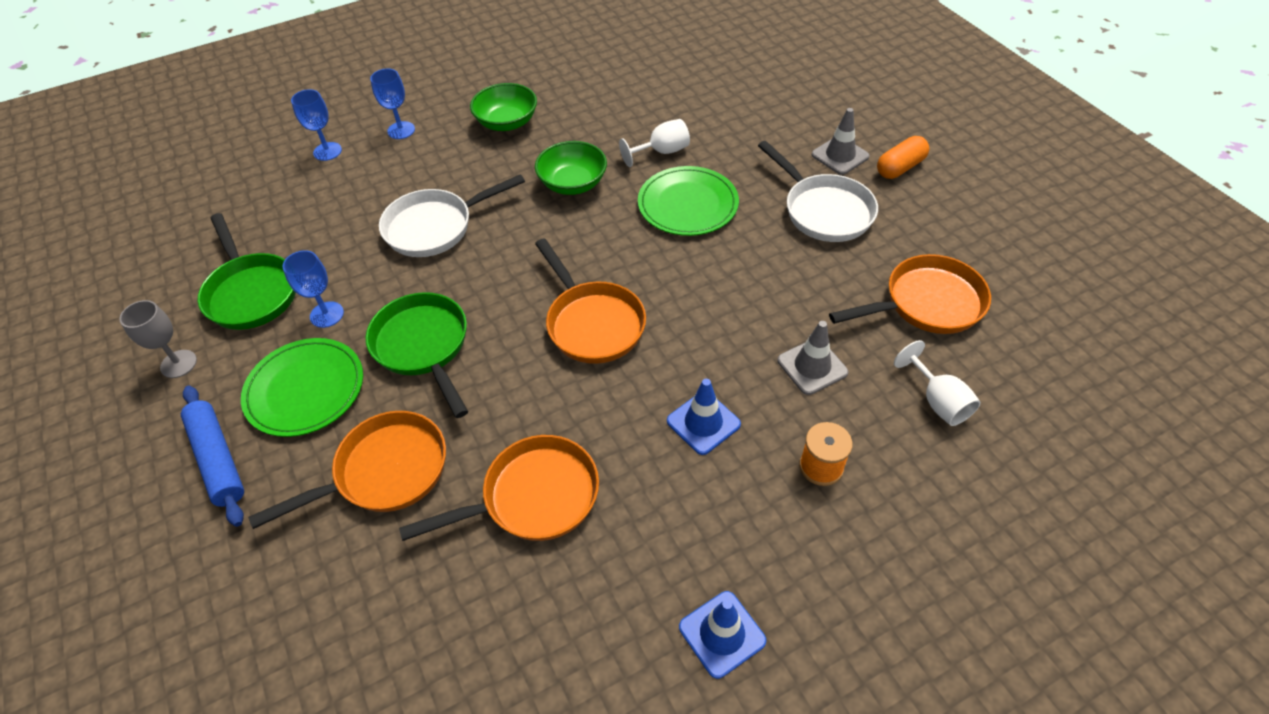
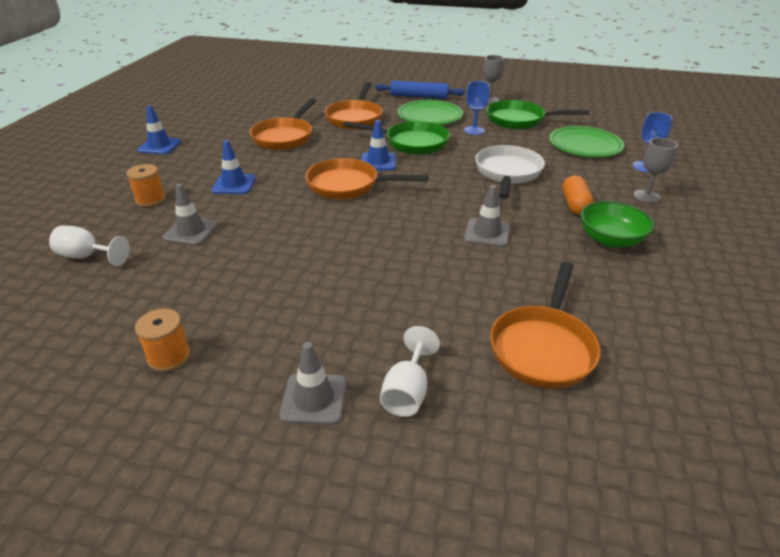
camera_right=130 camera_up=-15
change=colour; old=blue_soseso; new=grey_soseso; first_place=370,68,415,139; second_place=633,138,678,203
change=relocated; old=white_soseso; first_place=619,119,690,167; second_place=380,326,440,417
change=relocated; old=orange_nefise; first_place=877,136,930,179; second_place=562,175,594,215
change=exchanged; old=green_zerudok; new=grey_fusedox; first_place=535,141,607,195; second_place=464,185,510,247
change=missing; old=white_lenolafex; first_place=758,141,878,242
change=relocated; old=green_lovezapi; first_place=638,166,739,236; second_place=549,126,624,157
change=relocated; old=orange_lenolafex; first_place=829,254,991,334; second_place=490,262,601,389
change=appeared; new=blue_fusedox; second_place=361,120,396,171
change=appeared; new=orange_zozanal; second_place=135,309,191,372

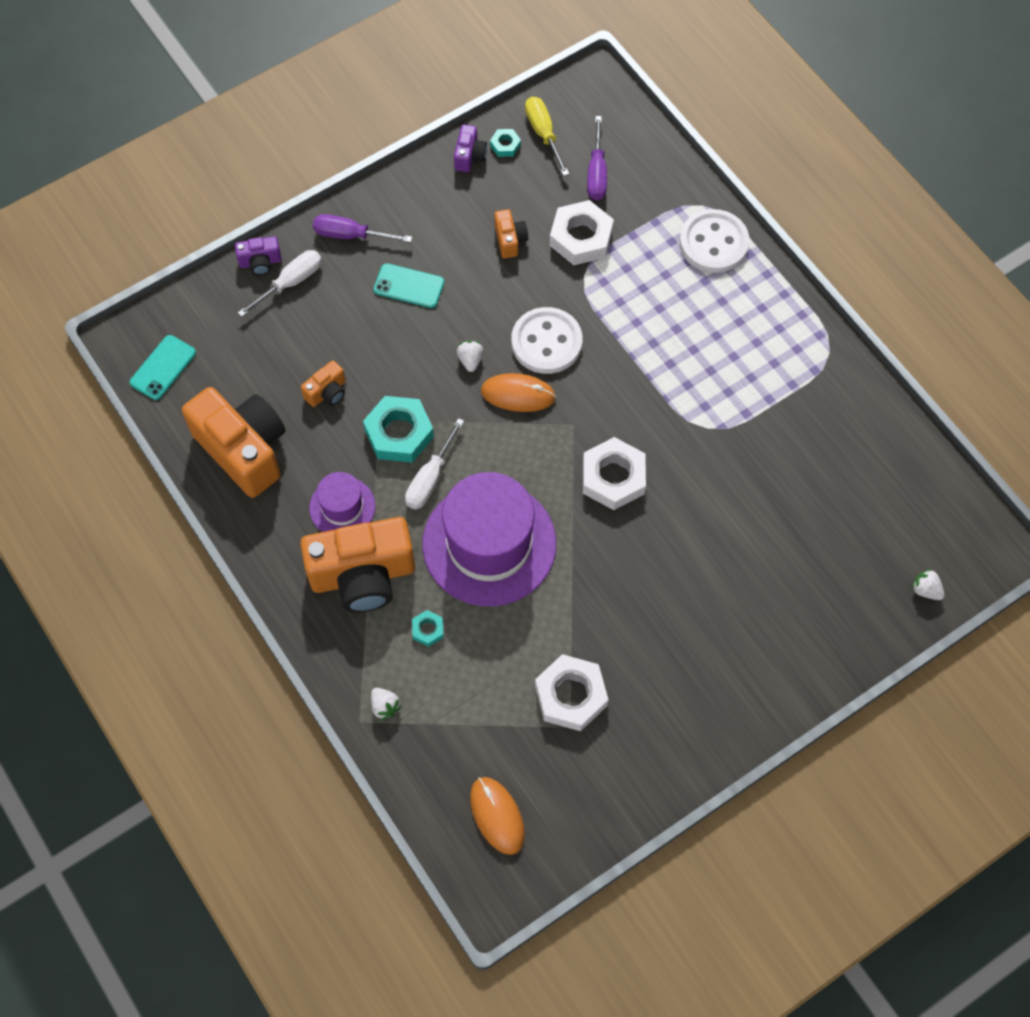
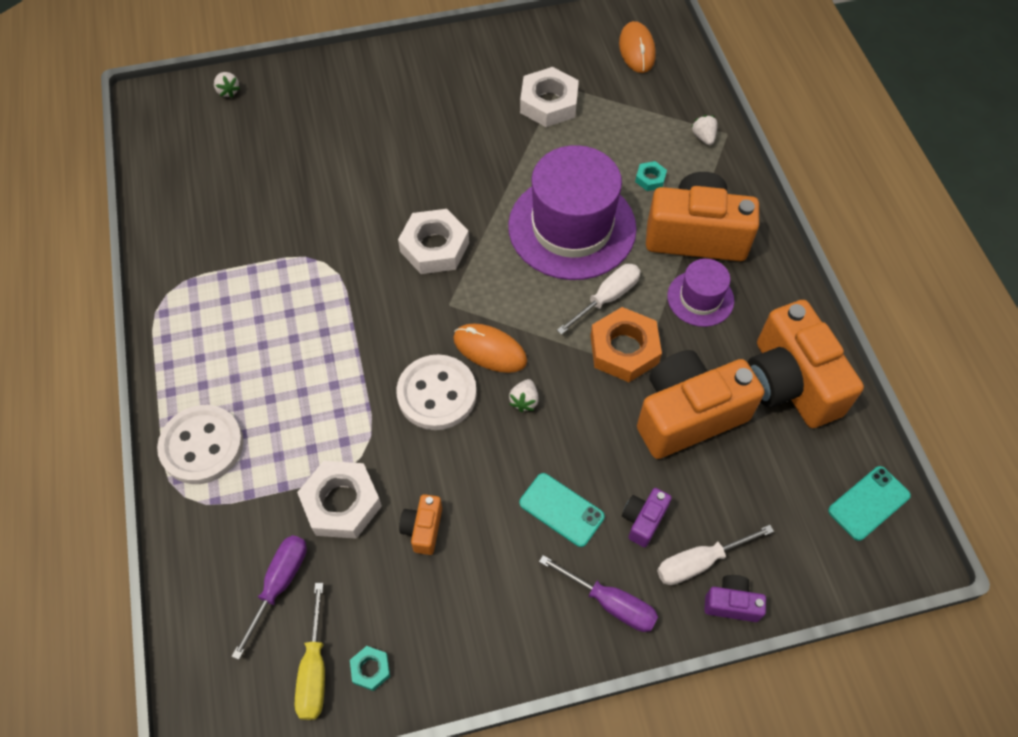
camera_right=-160 camera_up=-5
change=relocated; old=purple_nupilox; first_place=454,124,487,172; second_place=622,488,672,547
change=size; old=orange_nupilox; first_place=301,360,345,407; second_place=637,350,764,459; factor=2.27
change=colour; old=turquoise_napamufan; new=orange_napamufan; first_place=363,396,434,463; second_place=590,307,662,382

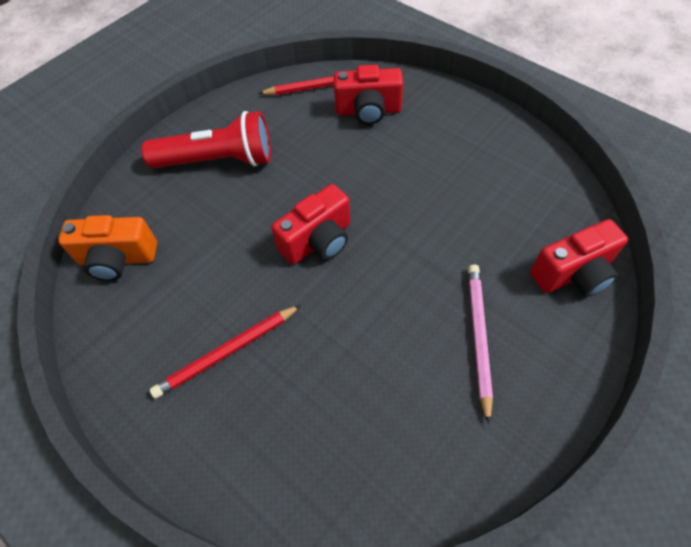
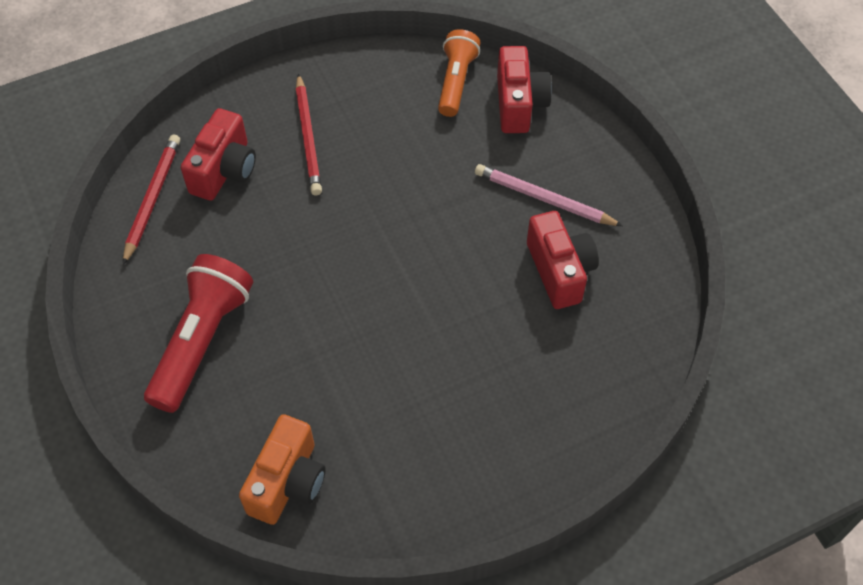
camera_right=-70 camera_up=0
change=relocated; old=red_nupilox; first_place=271,184,350,264; second_place=527,211,599,309
change=relocated; old=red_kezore; first_place=150,305,301,399; second_place=296,73,322,195
change=appeared; new=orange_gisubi; second_place=438,29,480,117

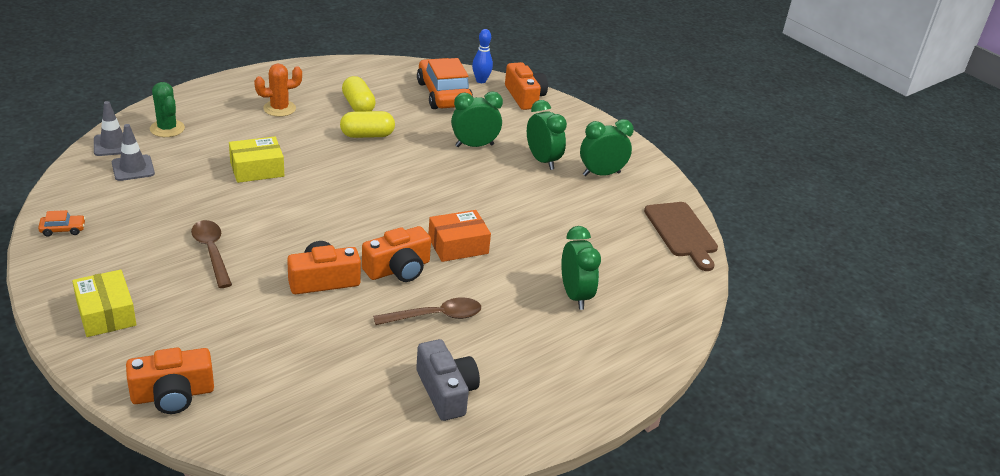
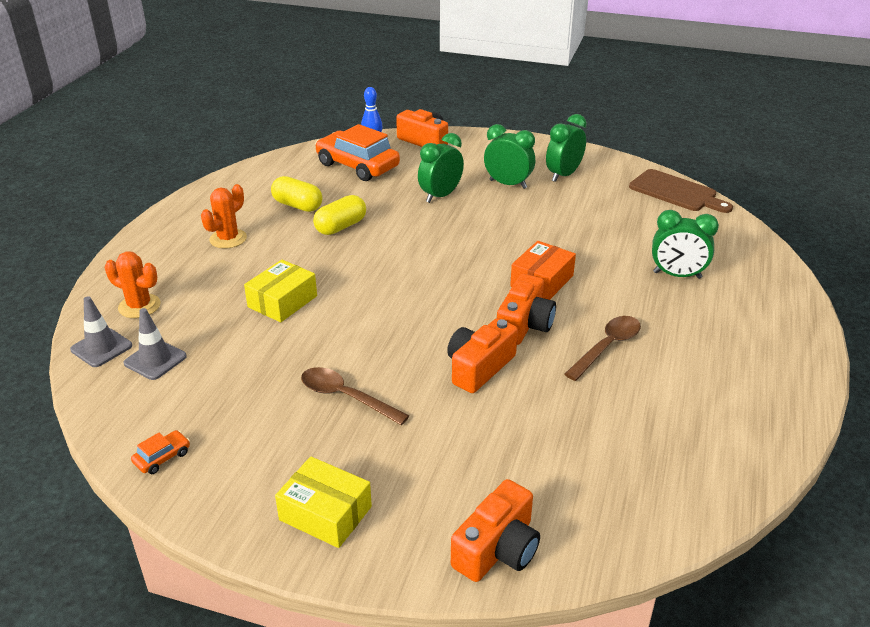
camera_right=-30 camera_up=0
change=colour; old=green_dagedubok; new=orange_dagedubok; first_place=150,82,185,137; second_place=105,252,160,318
change=spun; old=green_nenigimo; first_place=561,226,601,310; second_place=652,210,719,279; degrees=150
change=missing; old=grey_nupilox; first_place=416,339,480,421

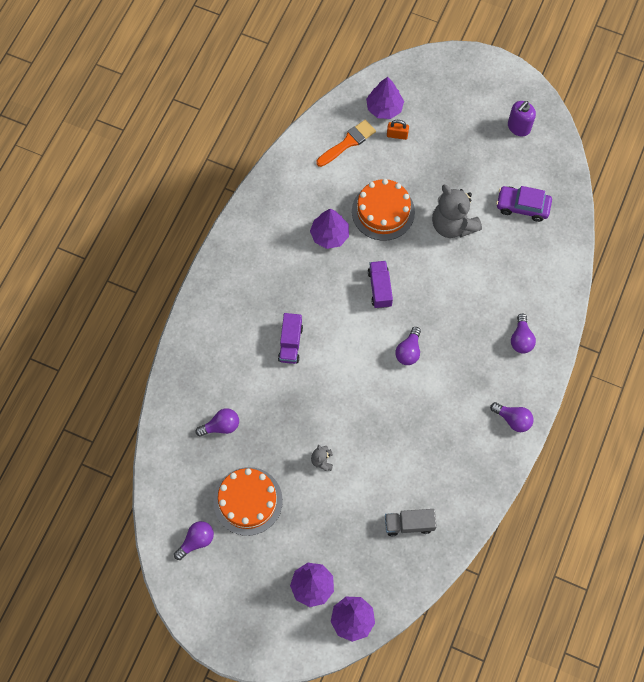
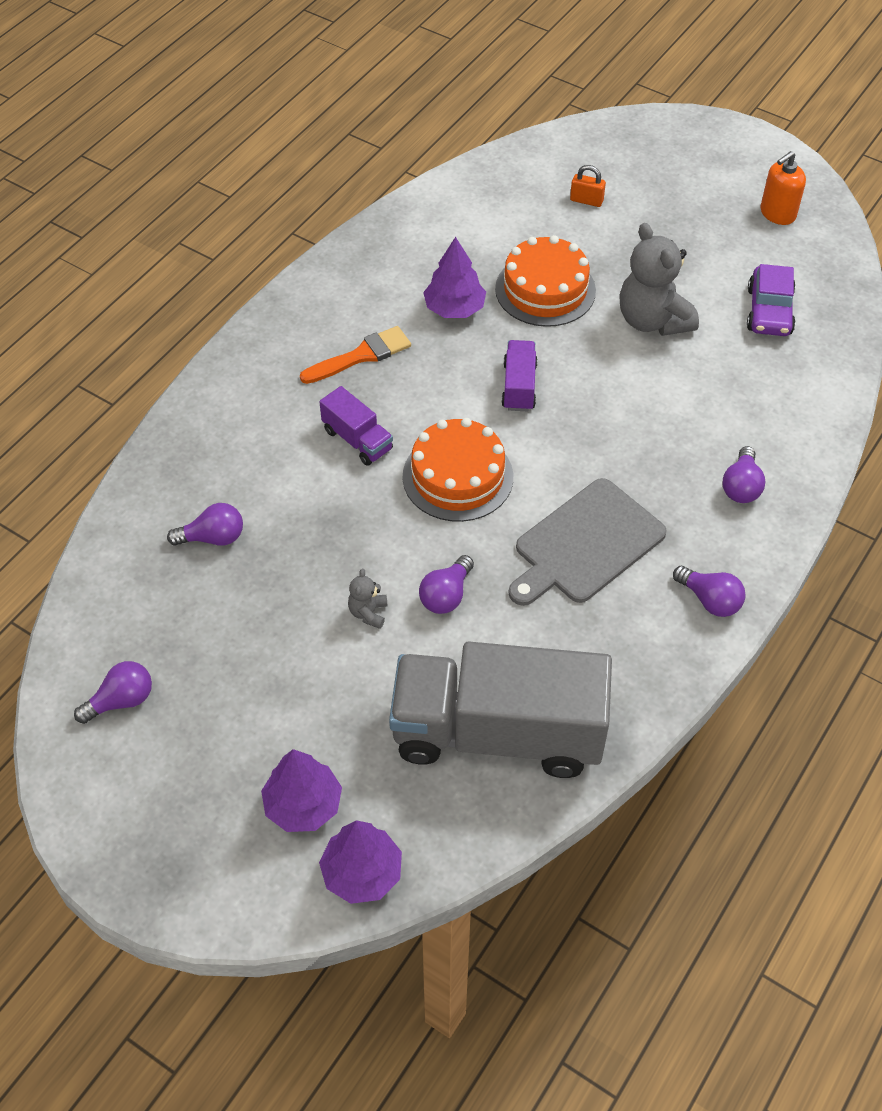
camera_right=10 camera_up=-15
change=missing; old=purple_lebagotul; first_place=366,77,404,119
change=colour; old=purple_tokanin; new=orange_tokanin; first_place=508,101,536,136; second_place=761,151,806,225
change=relocated; old=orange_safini; first_place=316,120,376,167; second_place=300,326,411,384
change=spun; old=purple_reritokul; first_place=496,186,552,222; second_place=747,264,796,336; degrees=-105
change=spun; old=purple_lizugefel; first_place=278,313,303,364; second_place=319,386,393,466; degrees=-60
change=relocated; old=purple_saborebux; first_place=395,327,421,365; second_place=419,555,474,614
change=relocated; old=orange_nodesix; first_place=213,467,283,536; second_place=403,418,513,522
change=size; old=grey_lizugefel; first_place=385,509,437,536; second_place=389,642,612,778; factor=2.33
change=appeared; new=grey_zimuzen; second_place=508,478,667,606

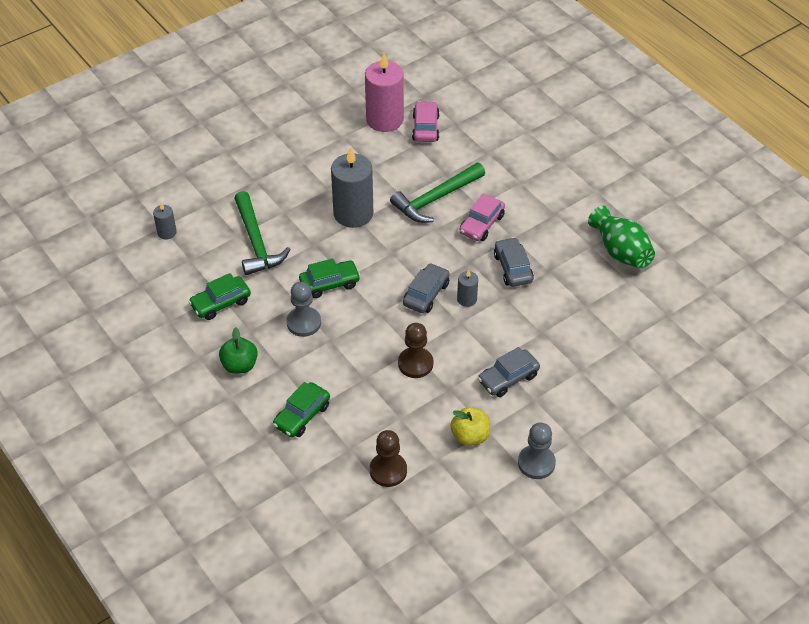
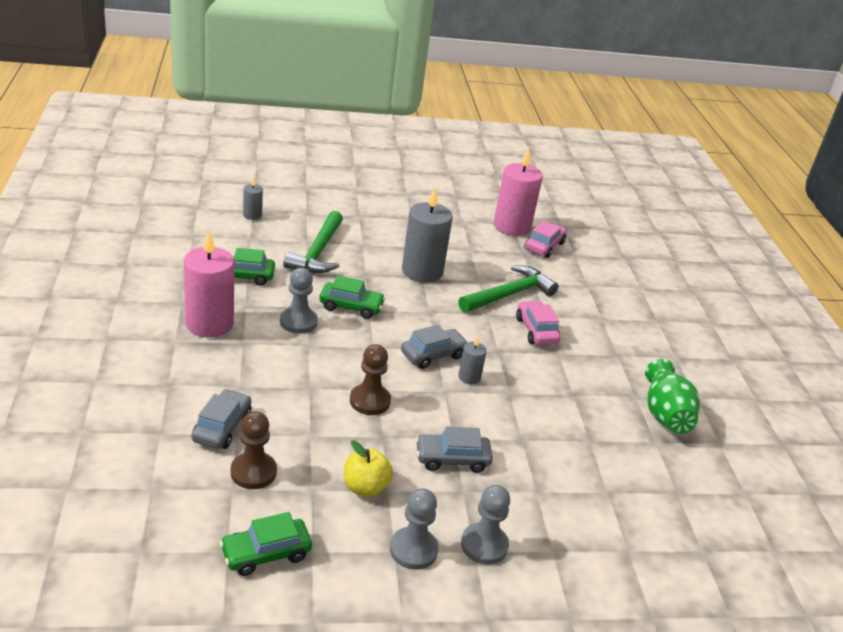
camera_right=25 camera_up=-15
change=spun; old=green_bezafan; first_place=390,163,485,223; second_place=458,265,559,313; degrees=150
change=spun; old=pink_reritokul; first_place=459,194,505,241; second_place=516,301,561,345; degrees=105
change=relocated; old=grey_reritokul; first_place=494,237,534,287; second_place=192,389,251,449
change=exchanged; old=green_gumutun; new=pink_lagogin; first_place=219,327,258,374; second_place=184,231,234,337
change=relocated; old=green_reritokul; first_place=273,382,330,437; second_place=220,512,312,576
change=appeared; new=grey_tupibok; second_place=461,485,510,565

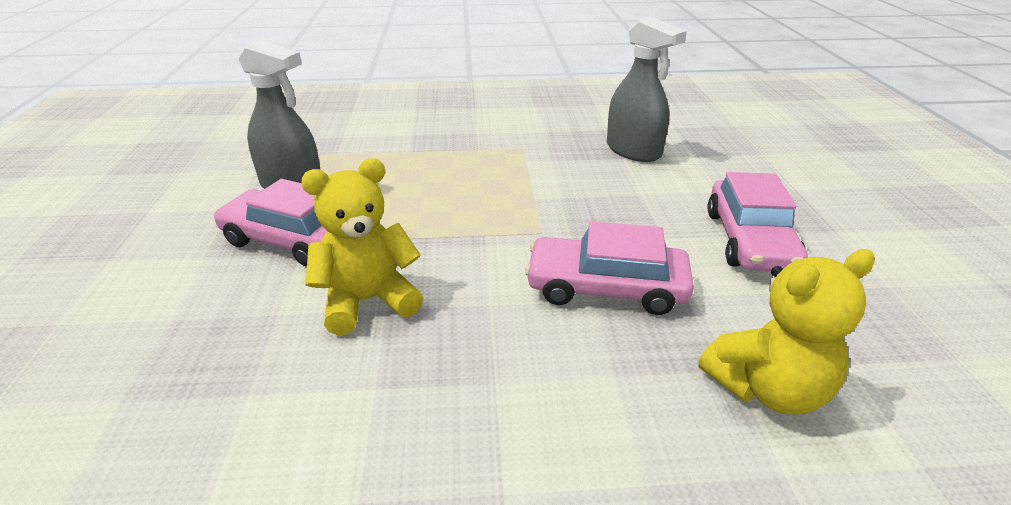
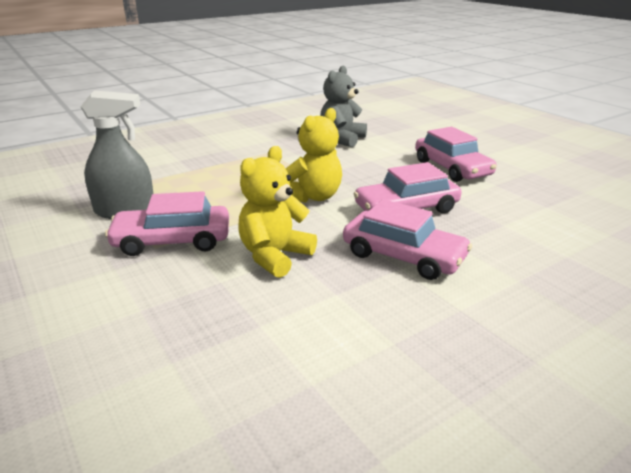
camera_right=-30 camera_up=-5
change=exchanged; old=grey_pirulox; new=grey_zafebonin; first_place=607,16,687,162; second_place=320,66,367,147
change=relocated; old=yellow_zafebonin; first_place=698,249,875,415; second_place=286,108,342,203
change=appeared; new=pink_reritokul; second_place=343,199,472,280

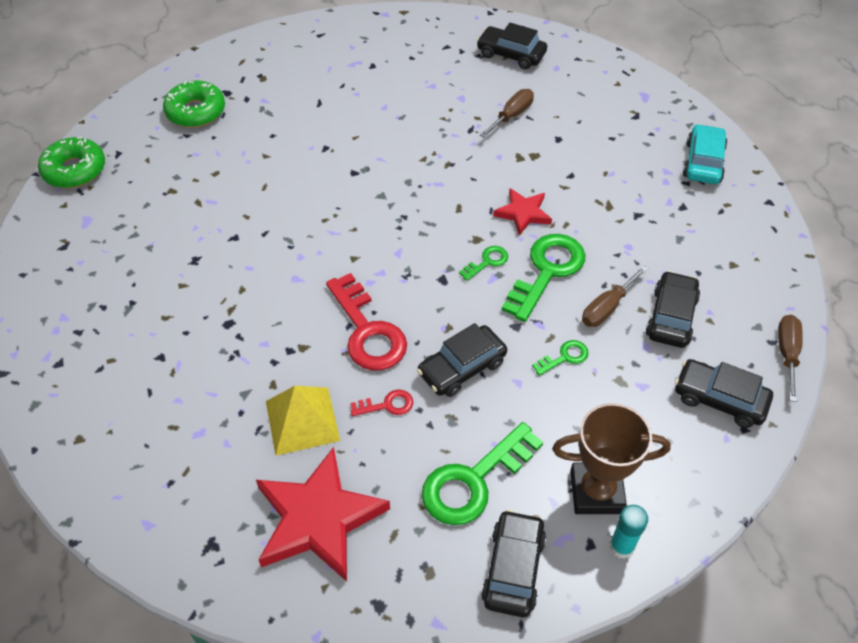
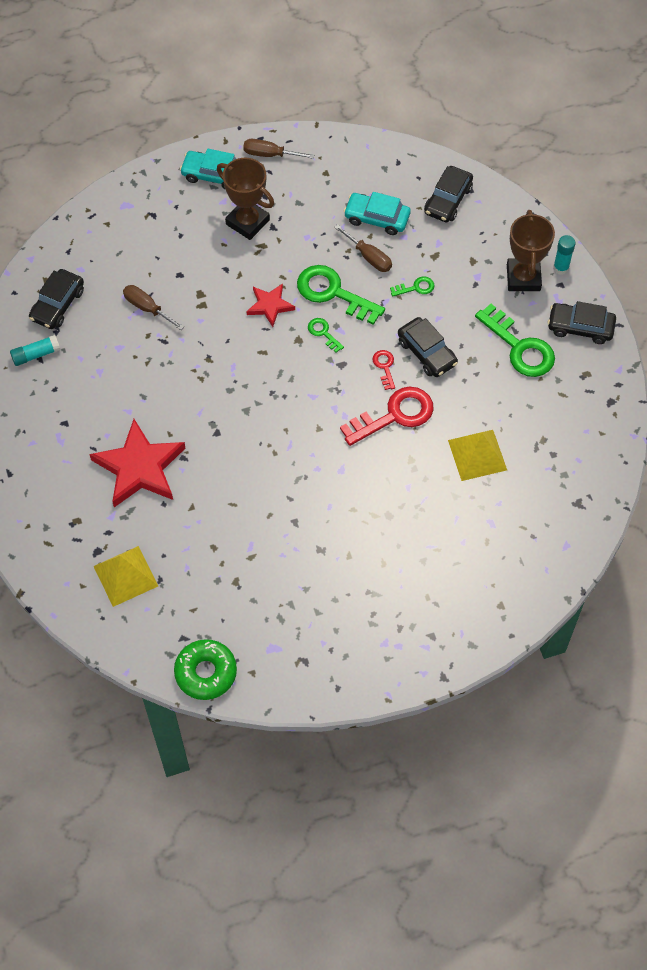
camera_right=-90 camera_up=10
change=exchanged; old=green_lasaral; new=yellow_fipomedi; first_place=163,81,225,127; second_place=93,546,158,607
change=colour; old=black_reritokul; new=turquoise_reritokul; first_place=646,271,700,348; second_place=344,192,411,235
change=relocated; old=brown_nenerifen; first_place=778,315,803,402; second_place=243,139,314,159
change=spun; old=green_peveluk; first_place=532,340,589,376; second_place=390,276,435,297; degrees=105
change=relocated; old=red_peveluk; first_place=351,389,413,416; second_place=373,350,395,390
change=relocated; old=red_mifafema; first_place=256,447,390,581; second_place=89,419,185,507
change=appeared; new=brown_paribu; second_place=217,158,274,240
change=appeared; new=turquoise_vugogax; second_place=10,335,60,366

